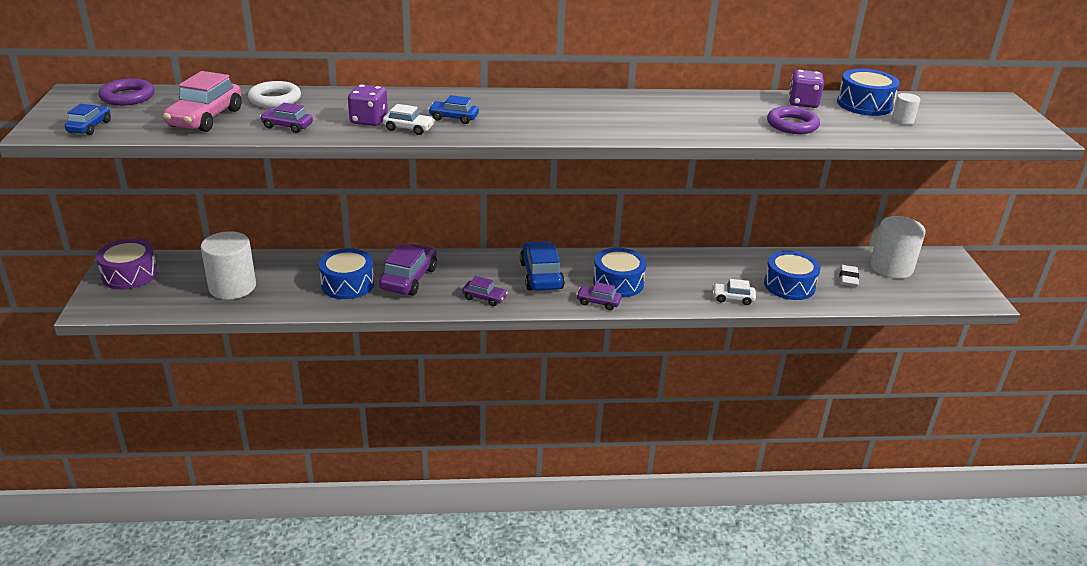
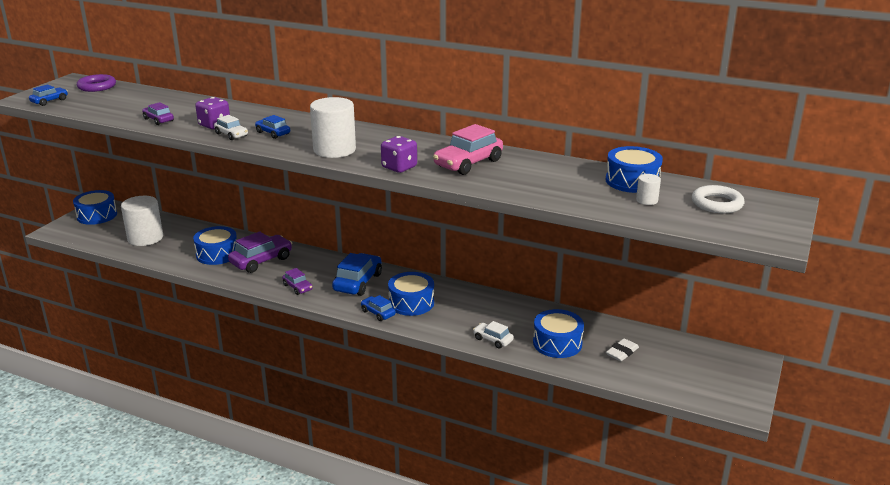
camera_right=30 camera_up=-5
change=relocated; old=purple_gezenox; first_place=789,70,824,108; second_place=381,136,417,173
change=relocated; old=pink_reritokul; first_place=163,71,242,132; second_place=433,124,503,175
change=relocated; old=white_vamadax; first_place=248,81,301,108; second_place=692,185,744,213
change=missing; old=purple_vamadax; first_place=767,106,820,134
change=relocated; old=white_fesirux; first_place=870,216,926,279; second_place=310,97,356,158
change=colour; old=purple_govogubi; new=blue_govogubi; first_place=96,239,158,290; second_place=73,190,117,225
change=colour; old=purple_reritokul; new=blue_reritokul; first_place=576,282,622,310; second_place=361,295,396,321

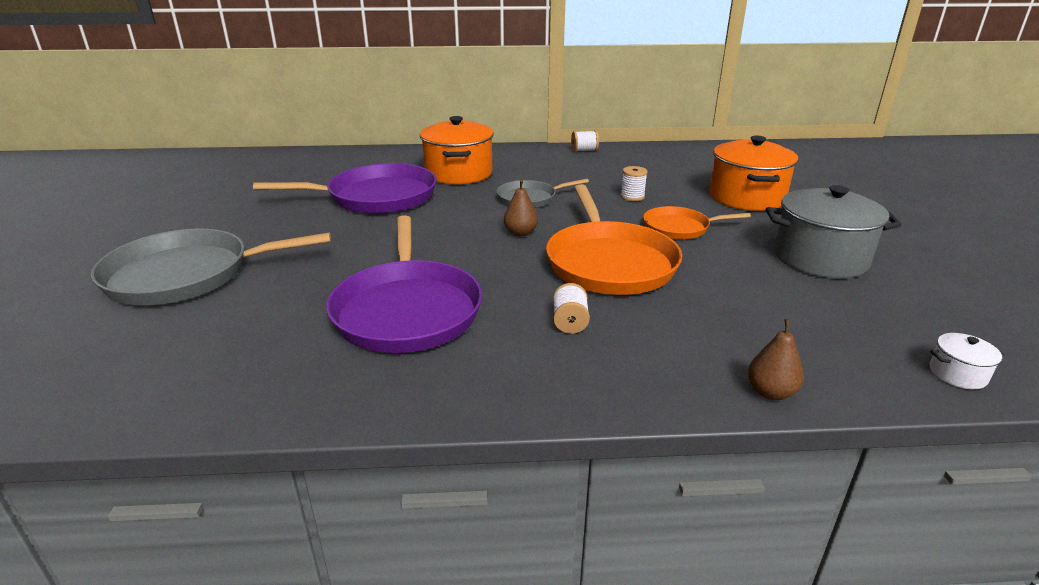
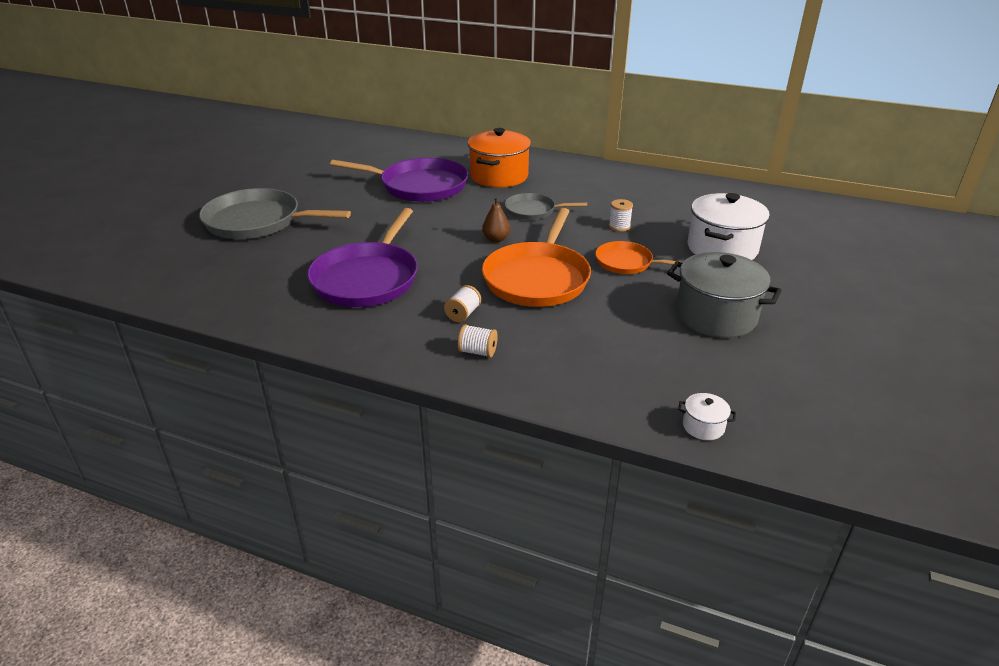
camera_right=25 camera_up=5
change=relocated; old=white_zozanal; first_place=571,130,599,152; second_place=458,324,498,358
change=colour; old=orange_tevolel; new=white_tevolel; first_place=709,136,798,211; second_place=688,193,770,260
change=missing; old=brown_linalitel; first_place=748,319,804,400

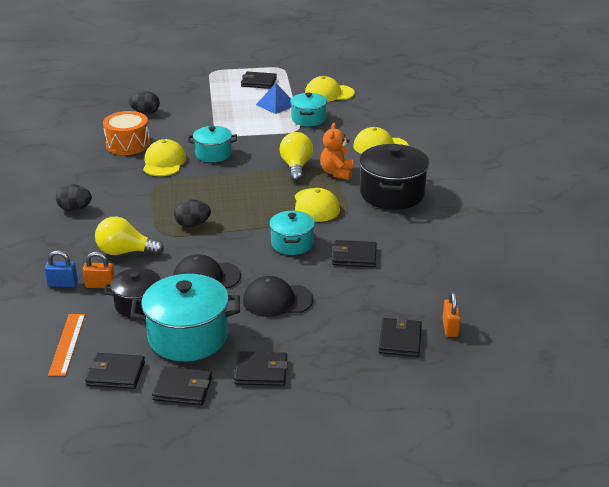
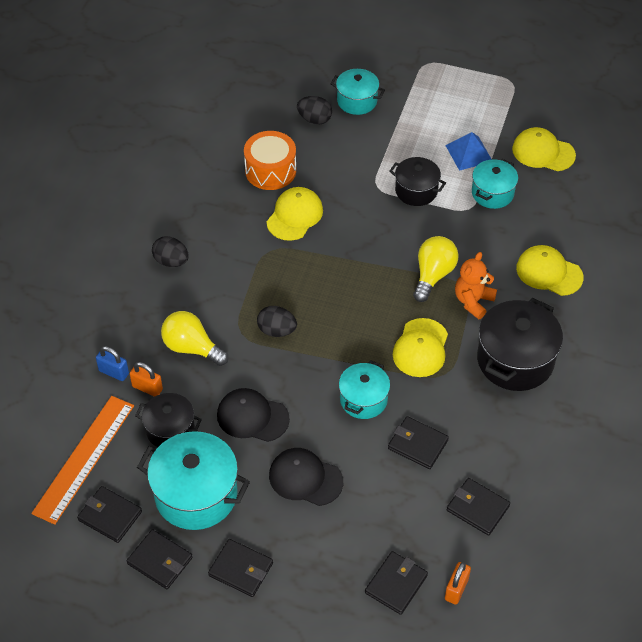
camera_right=25 camera_up=20
change=relocated; old=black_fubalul; first_place=241,71,277,89; second_place=447,478,510,536
change=relocated; old=turquoise_tevolel; first_place=188,126,237,162; second_place=330,69,385,115
change=size; old=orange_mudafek; first_place=48,314,85,376; second_place=31,396,134,525; factor=1.57
change=appeared; new=black_tevolel; second_place=389,157,446,206

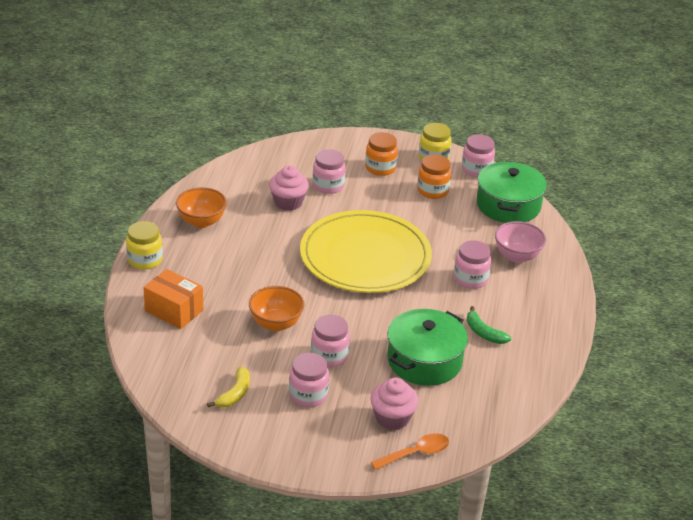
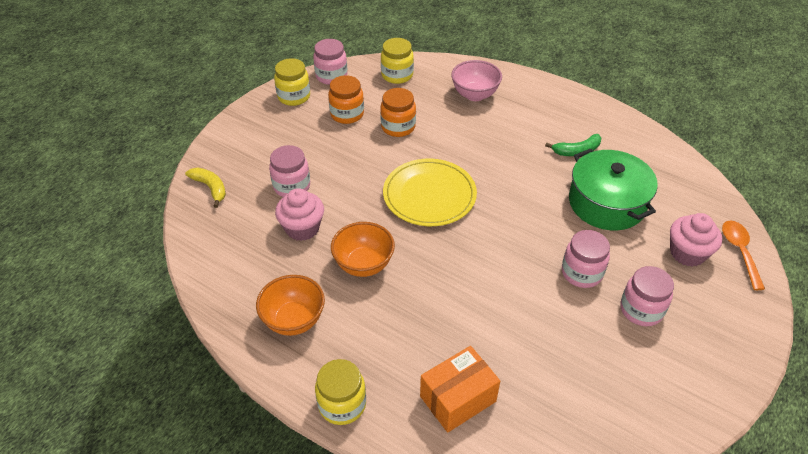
camera_right=-65 camera_up=10
change=relocated; old=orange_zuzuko; first_place=365,132,398,176; second_place=380,88,416,137
change=exchanged; old=green_tevolel; new=yellow_zuzuko; first_place=477,161,547,223; second_place=381,38,414,84
change=size; old=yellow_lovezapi; first_place=300,210,432,293; second_place=383,159,477,226; factor=0.64
change=missing; old=pink_zuzuko; first_place=454,240,491,289
change=relocated; old=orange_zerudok; first_place=249,286,305,331; second_place=331,222,395,277
change=relocated; old=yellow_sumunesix; first_place=207,367,250,408; second_place=185,167,226,208

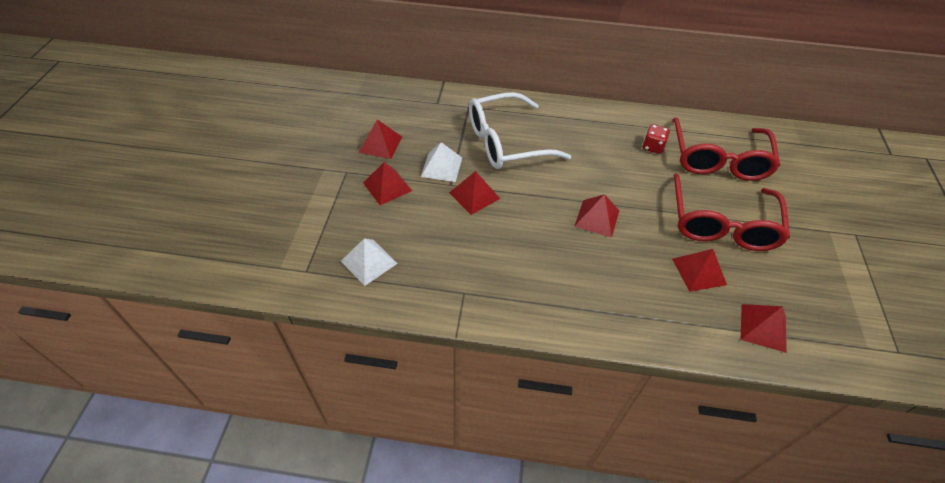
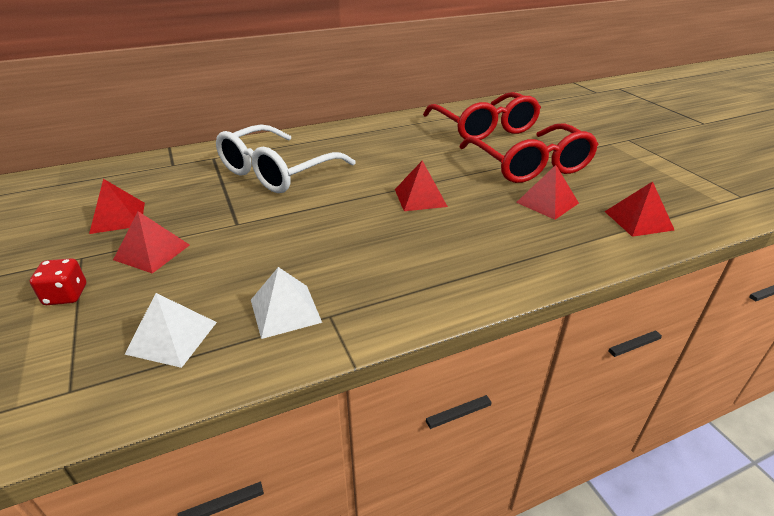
camera_right=-30 camera_up=-15
change=relocated; old=red_gezenox; first_place=642,124,670,154; second_place=30,258,86,305
change=relocated; old=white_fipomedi; first_place=421,142,462,182; second_place=251,267,322,339
change=missing; old=red_fipomedi; first_place=449,171,500,215

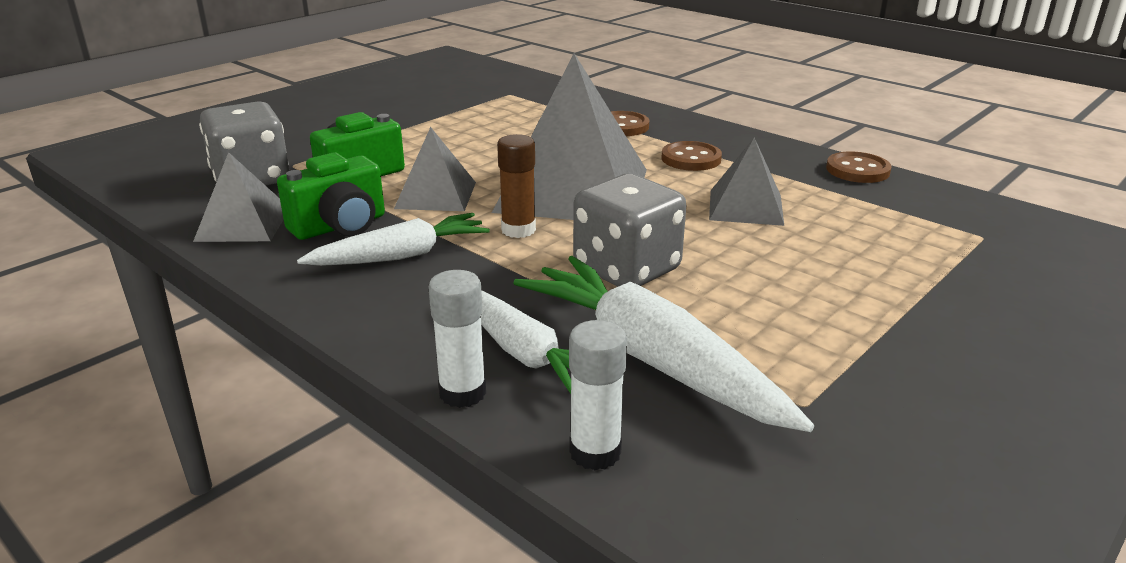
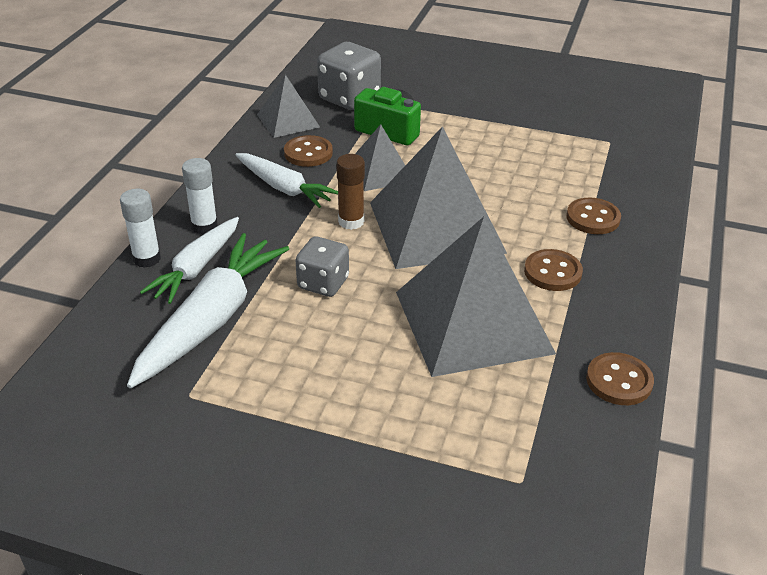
camera_right=65 camera_up=10
change=size; old=grey_fipomedi; first_place=709,138,784,226; second_place=396,217,556,377; factor=1.94
change=exchanged; old=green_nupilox; new=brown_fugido; first_place=277,152,385,240; second_place=284,135,333,167
change=size; old=grey_gezenox; first_place=573,174,686,287; second_place=295,236,349,297; factor=0.66
change=relocated; old=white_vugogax; first_place=569,320,627,470; second_place=182,158,218,234

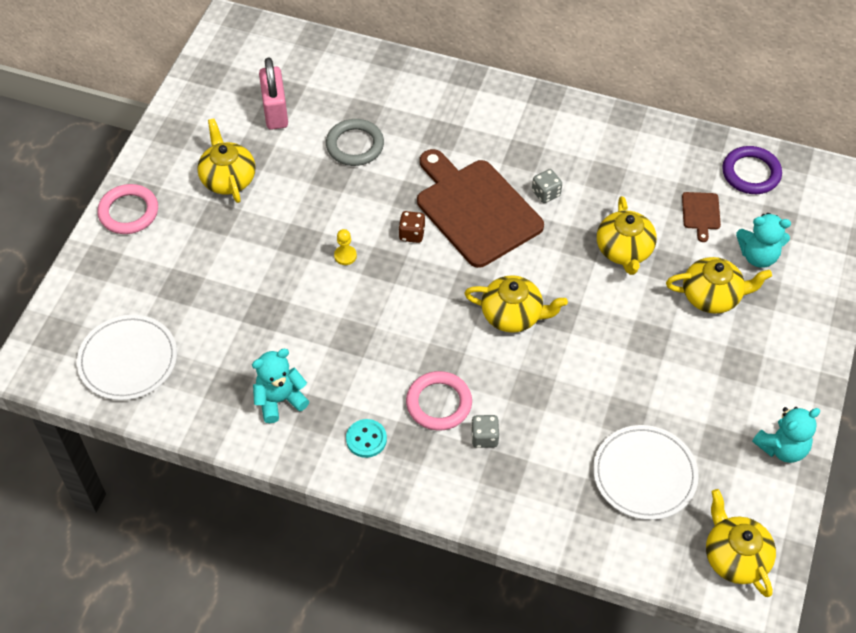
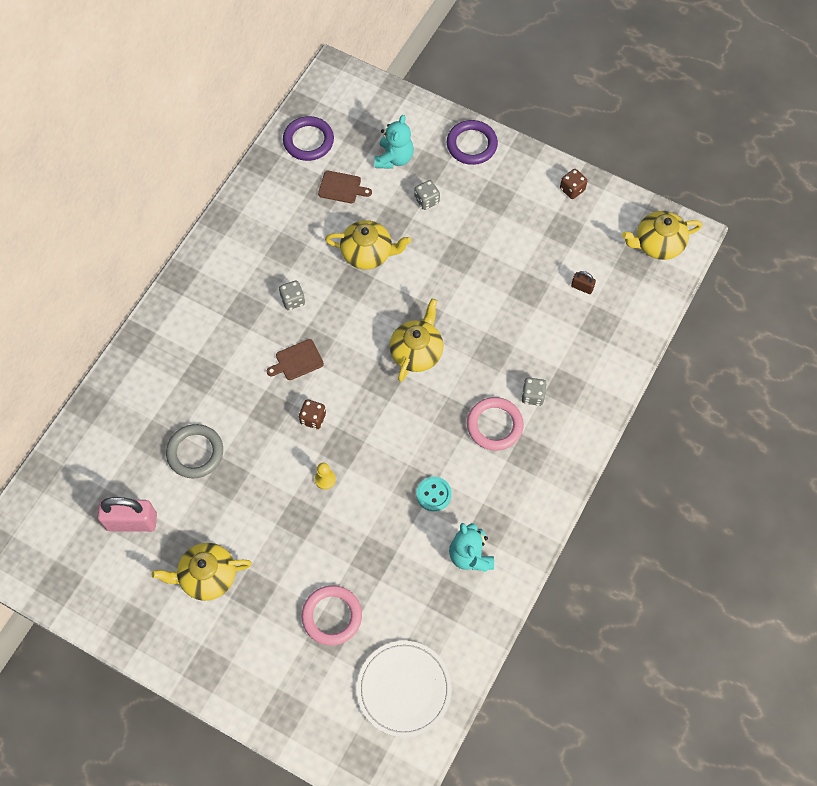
camera_right=-80 camera_up=10
change=size; old=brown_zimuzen; first_place=417,149,544,268; second_place=267,339,324,380; factor=0.41
change=relocated; old=pink_vamadax; first_place=97,184,158,234; second_place=301,585,362,645
change=exchanged; old=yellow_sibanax; new=grey_gezenox; first_place=666,257,772,314; second_place=414,180,440,210
change=exchanged; old=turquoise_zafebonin; new=brown_gezenox; first_place=752,407,820,463; second_place=560,169,587,199
change=relocated; old=turquoise_fugido; first_place=346,419,387,458; second_place=416,477,452,511
change=exchanged; old=white_lovezapi; new=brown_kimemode; first_place=593,425,699,520; second_place=571,271,596,294
change=appeared; new=purple_vamadax; second_place=447,120,498,165

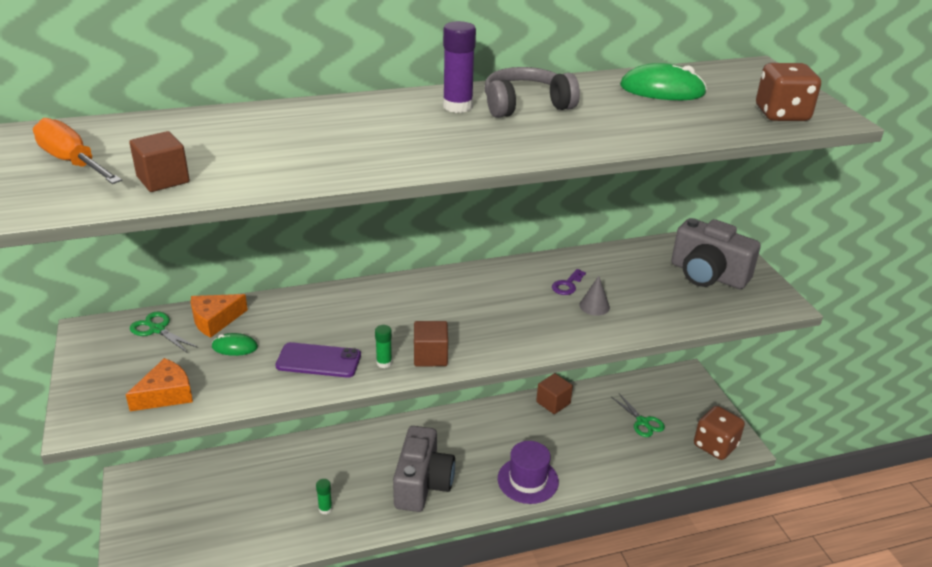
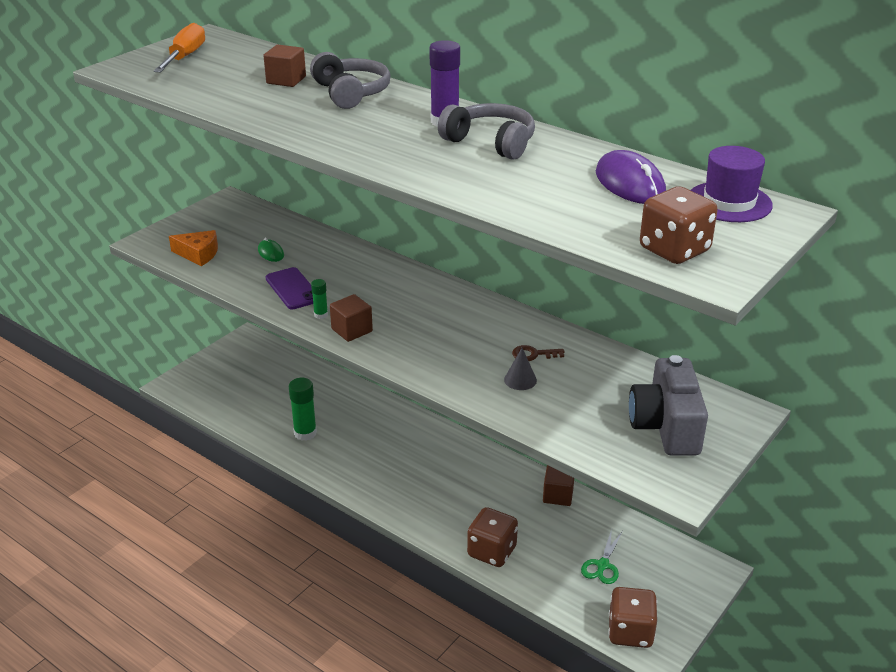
camera_right=55 camera_up=0
change=colour; old=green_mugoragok; new=purple_mugoragok; first_place=620,63,707,100; second_place=596,150,666,204
change=relocated; old=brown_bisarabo; first_place=129,131,190,192; second_place=264,45,306,87
change=colour; old=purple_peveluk; new=brown_peveluk; first_place=552,269,586,295; second_place=512,345,565,361
change=missing; old=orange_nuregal; first_place=191,294,248,338
change=missing; old=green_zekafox; first_place=130,312,198,353
change=missing; old=grey_nupilox; first_place=393,426,455,512
change=relocated; old=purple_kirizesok; first_place=498,441,559,504; second_place=691,146,773,222
change=size; old=green_vugogax; first_place=316,479,332,515; second_place=289,378,317,441; factor=1.85
change=appeared; new=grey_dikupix; second_place=310,52,390,109
change=appeared; new=brown_gezenox; second_place=467,507,518,567

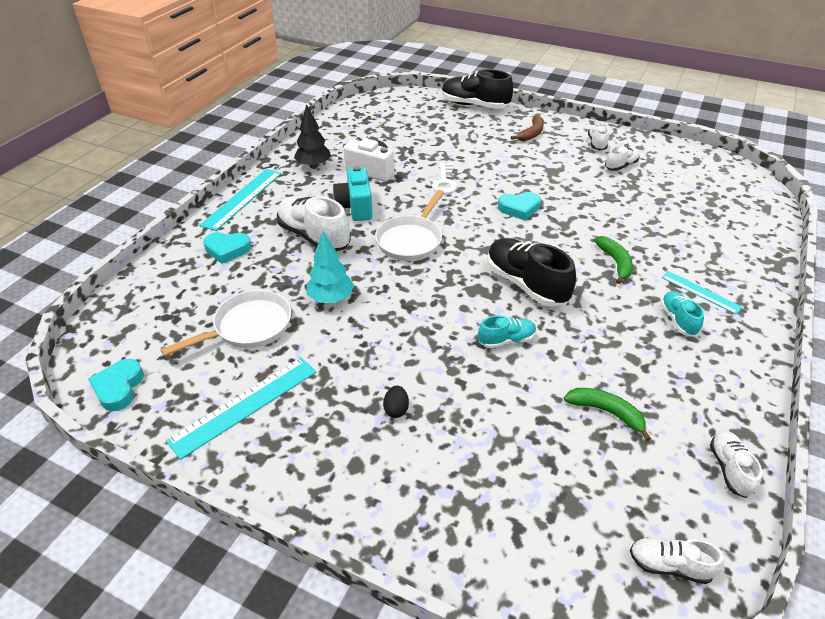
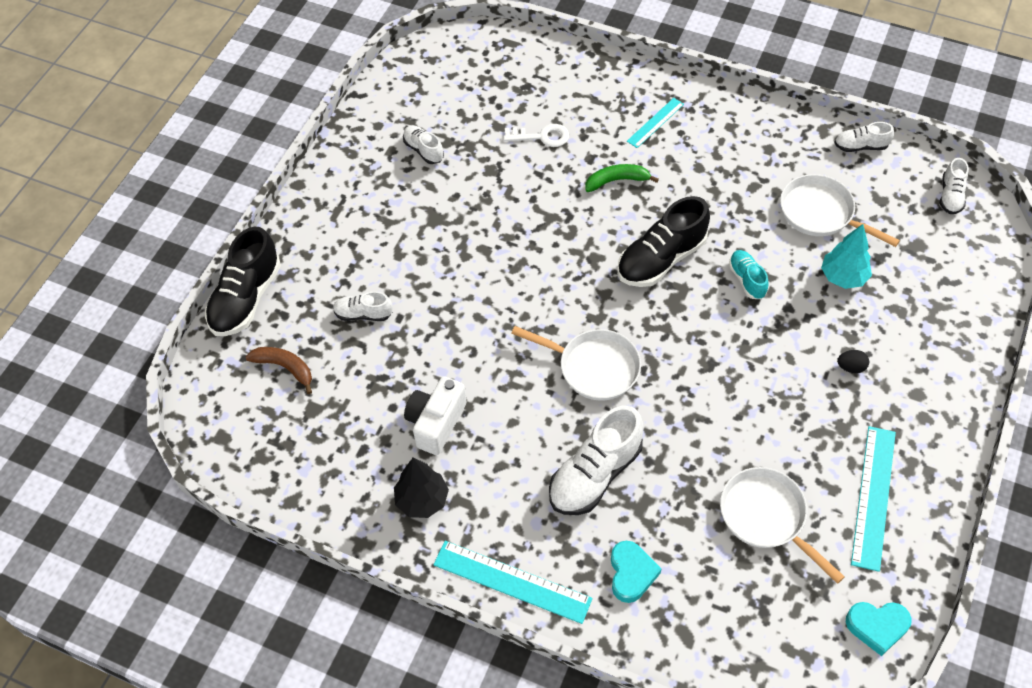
camera_right=-90 camera_up=15
change=relocated; old=brown_sumunesix; first_place=511,115,544,141; second_place=246,347,312,394
change=relocated; old=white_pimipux; first_place=588,124,609,150; second_place=333,291,393,321
change=relocated; old=white_peveluk; first_place=432,163,457,194; second_place=503,124,569,147
change=missing; old=turquoise_nupilox; first_place=333,166,373,221
change=missing; old=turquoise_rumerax; first_place=498,192,541,221
change=relocated; old=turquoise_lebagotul; first_place=307,231,354,303; second_place=821,224,872,289
change=missing; old=turquoise_pimipux; first_place=661,291,704,337
change=spun; old=turquoise_mudafek; first_place=166,357,316,460; second_place=851,426,896,572; degrees=60
change=exchanged; old=green_sumunesix; new=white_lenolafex; first_place=564,388,651,441; second_place=780,174,900,247

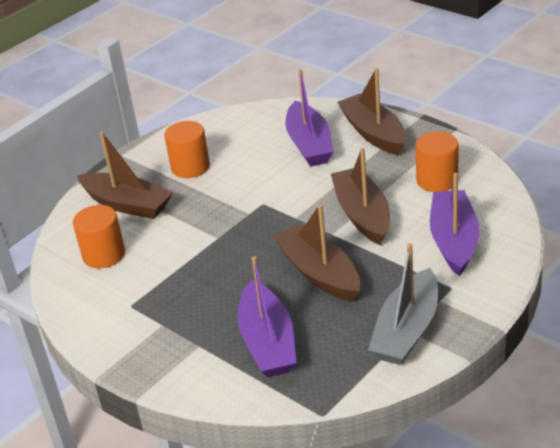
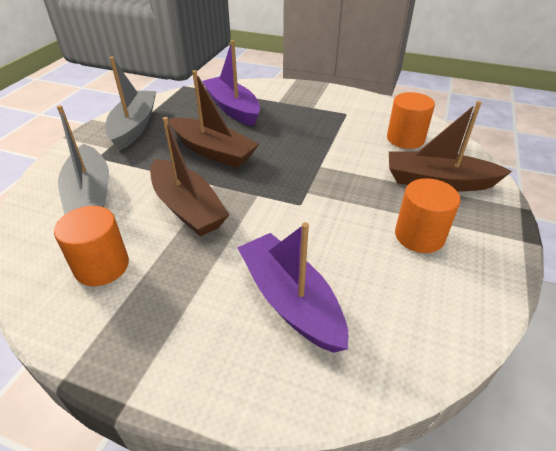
camera_right=155 camera_up=5
change=missing; old=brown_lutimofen; first_place=337,68,406,155
change=colour; old=purple_lutimofen; new=grey_lutimofen; first_place=430,173,479,276; second_place=57,105,109,215

